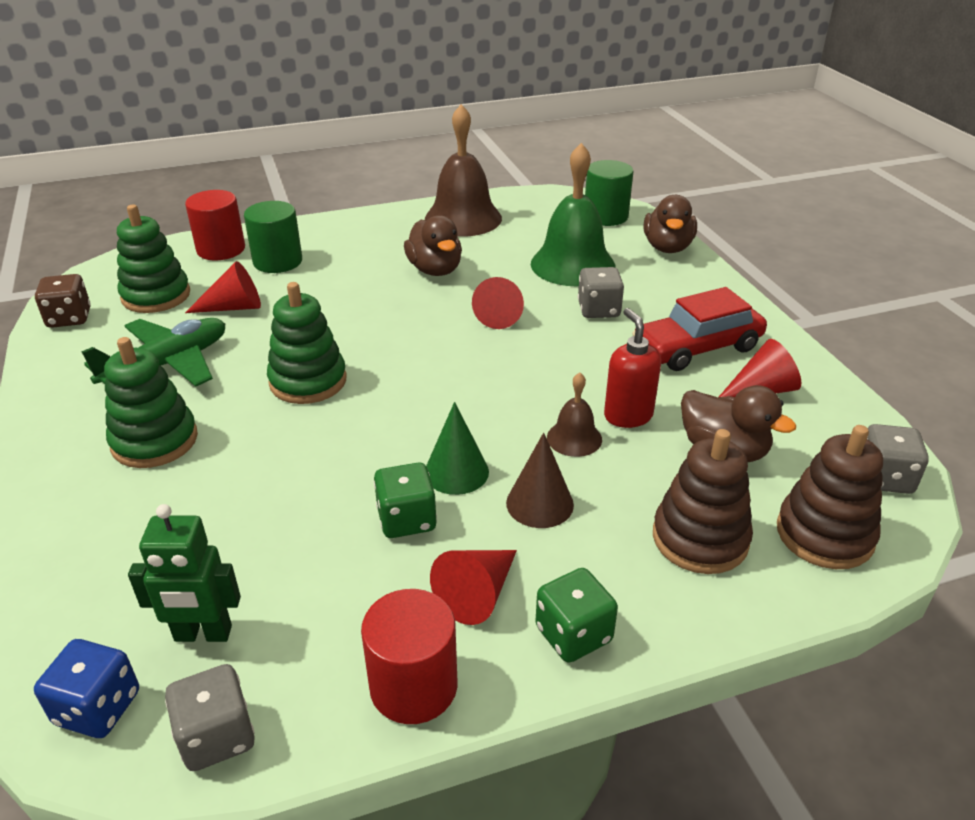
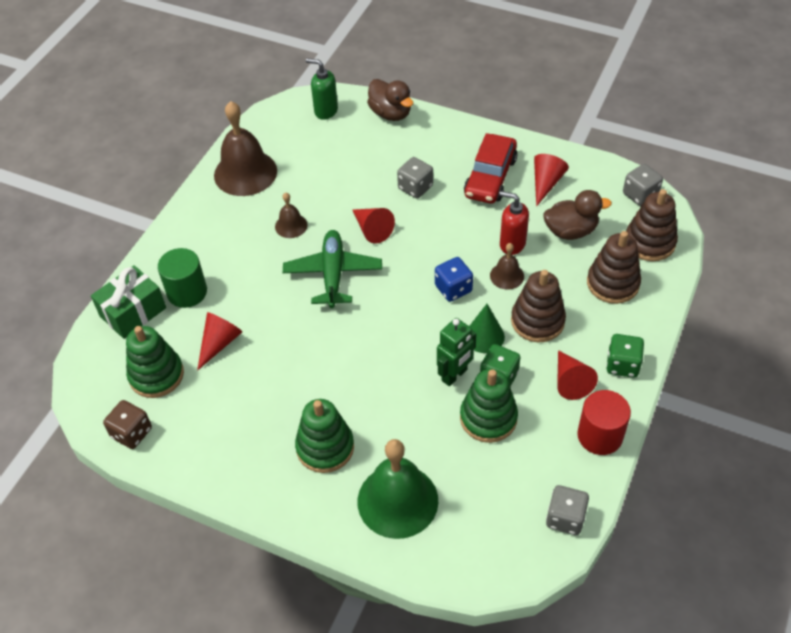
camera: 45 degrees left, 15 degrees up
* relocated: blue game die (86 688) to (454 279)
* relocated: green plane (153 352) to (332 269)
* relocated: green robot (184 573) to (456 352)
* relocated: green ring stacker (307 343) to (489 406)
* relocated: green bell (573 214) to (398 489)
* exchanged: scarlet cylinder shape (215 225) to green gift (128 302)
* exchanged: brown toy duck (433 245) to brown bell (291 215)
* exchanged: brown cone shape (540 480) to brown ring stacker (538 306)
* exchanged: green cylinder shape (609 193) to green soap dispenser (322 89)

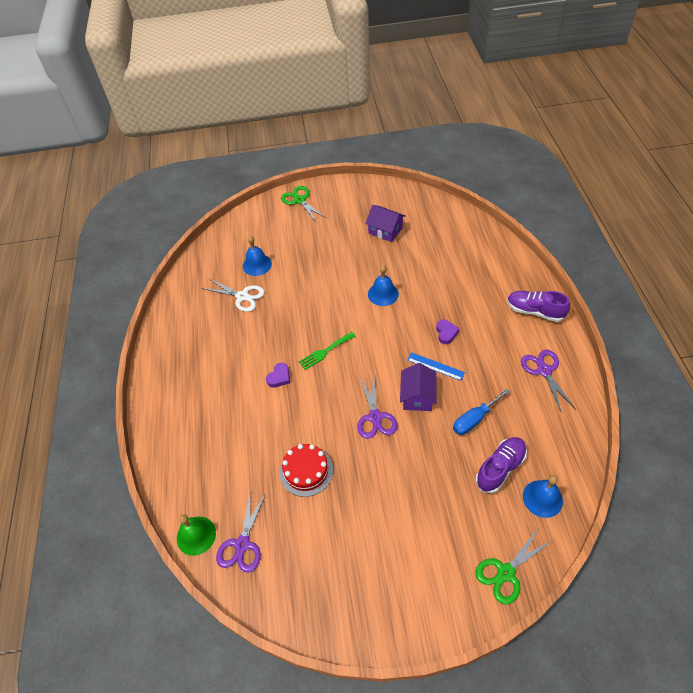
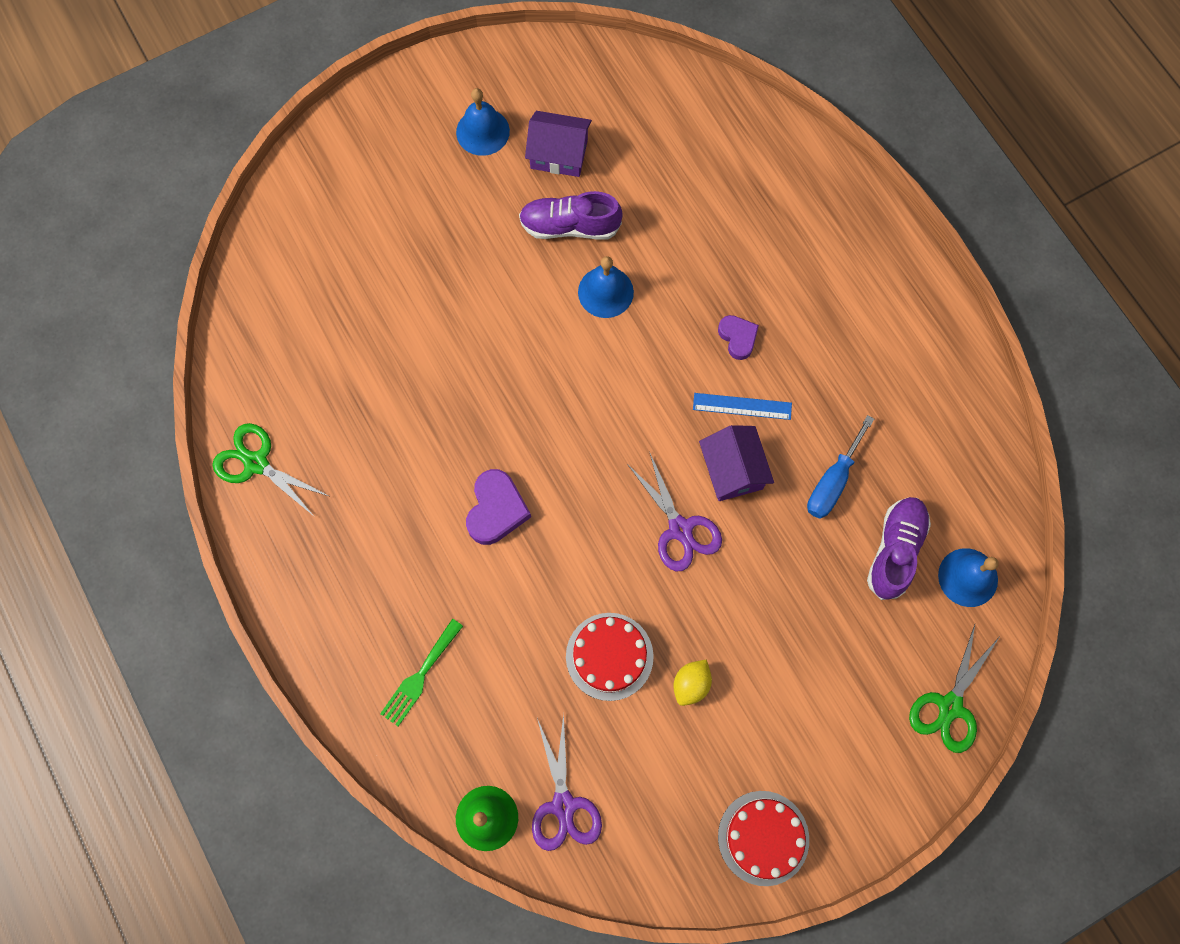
camera: 25 degrees left, 20 degrees up
* missing: pure white scissors (233 295)
* missing: purple scissors (548 381)
* appeared: golden citrus fruit (692 683)
* appeared: scarlet gateau (763 838)
* relocated: blue bell (257 256) to (483 122)
* relocated: green scissors (304 204) to (271 469)
* relocated: green table fork (327 351) to (421 672)
* relocated: purple sneaker (538 306) to (571 215)
* size: purple heart (278 375) = (498 507) x1.56

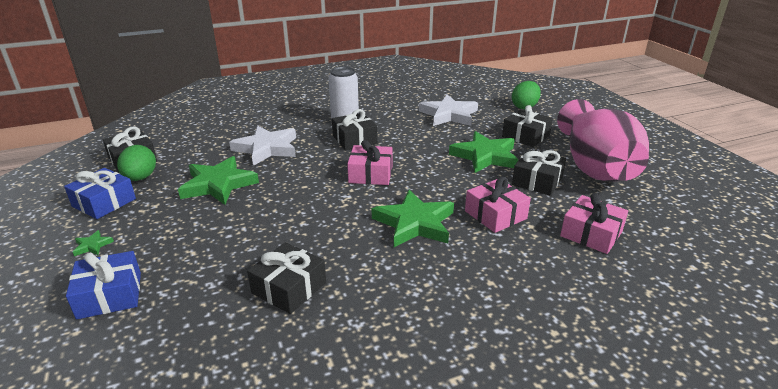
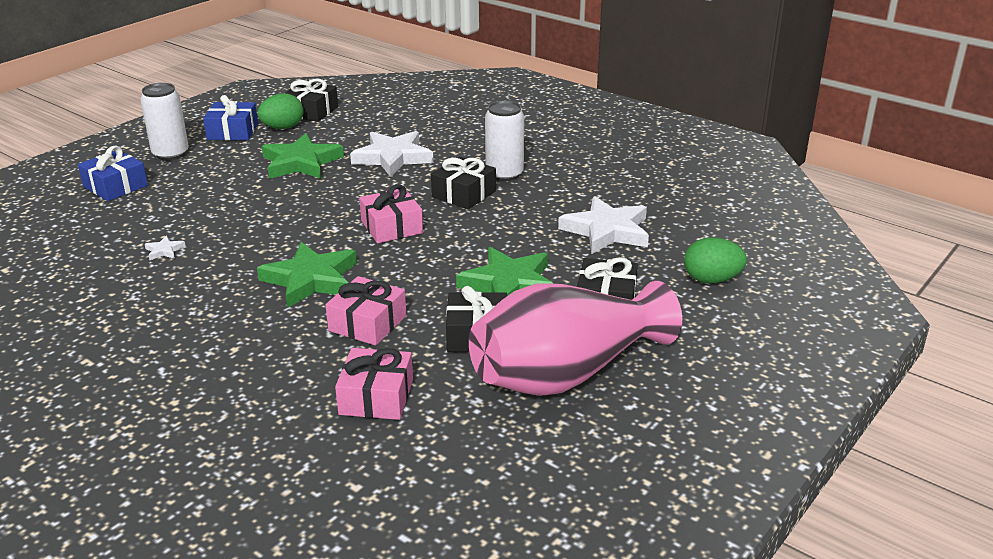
camera: 60 degrees right, 0 degrees up
* exchanged: green star (93 243) to pure white can (164 122)
* exchanged: black gift (286 278) to pure white star (165 248)

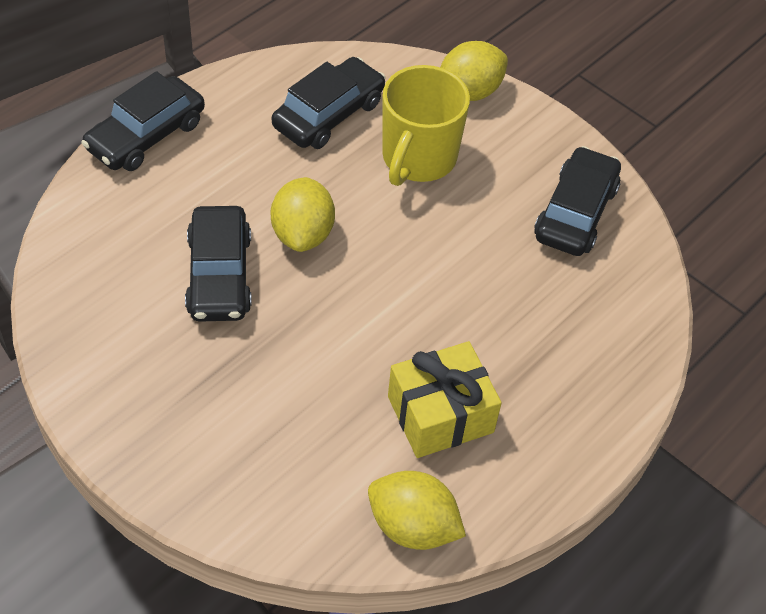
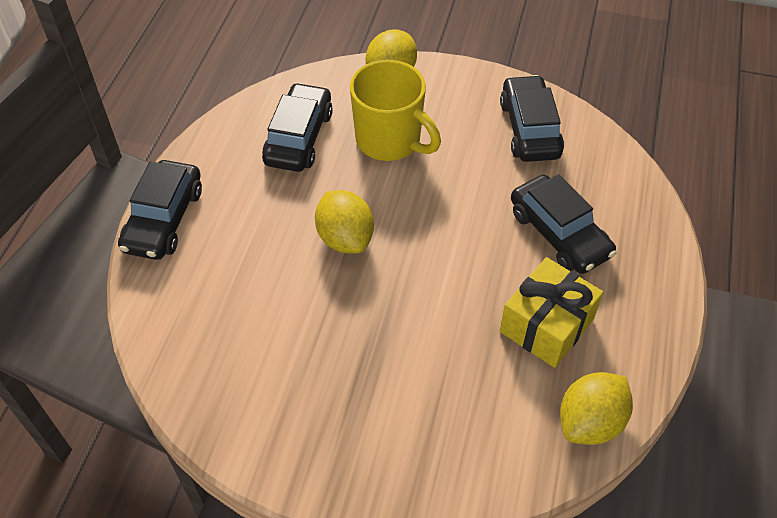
camera: 25 degrees left, 0 degrees up
* relocated: black car (218 264) to (563 224)
* spun: golden citrus fruit (417 510) = (596 408) 45 degrees counterclockwise
* spun: golden mug (426 125) = (395 110) 45 degrees counterclockwise

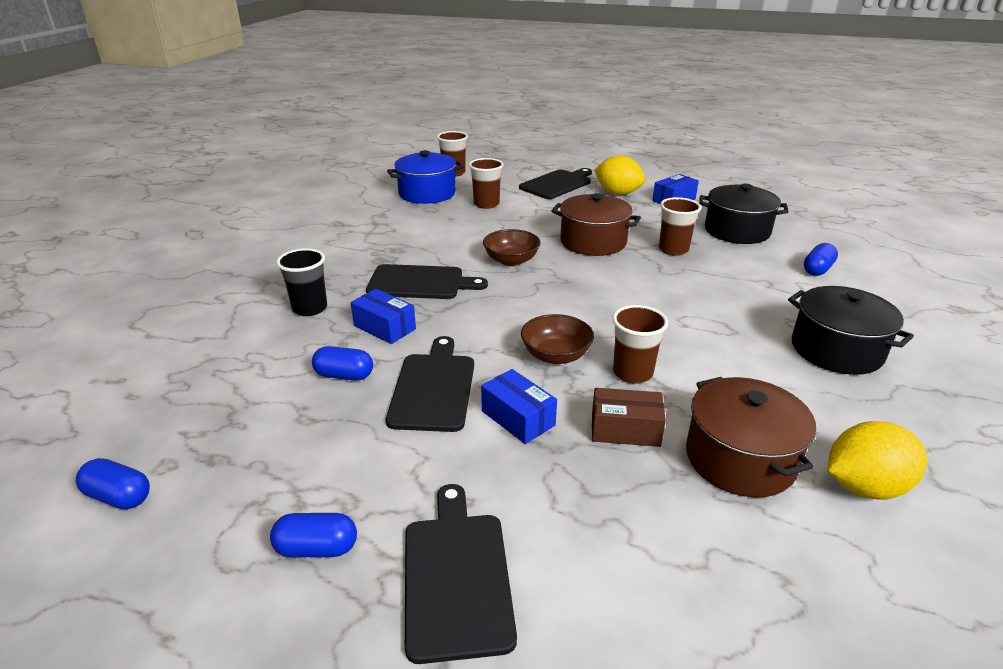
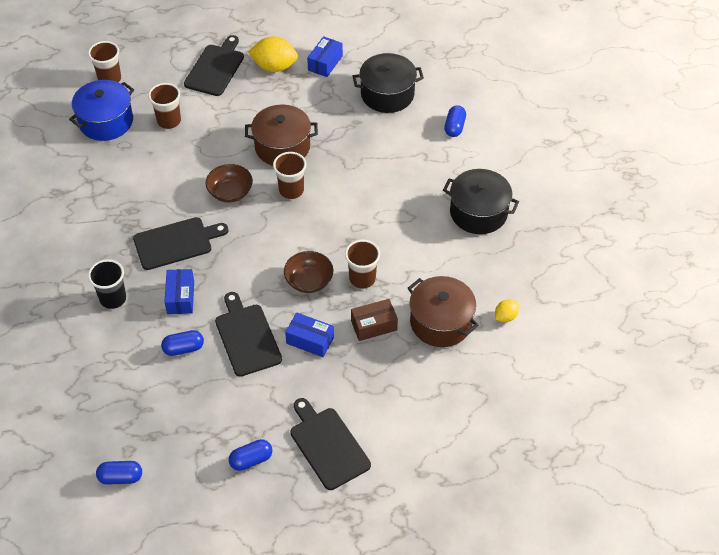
camera: 25 degrees left, 20 degrees up
* relocated: brown cup (680 226) to (290 175)
* spun: blue box (383 316) = (179 291) 75 degrees clockwise
* size: golden citrus fruit (877 460) = (507 310) x0.53

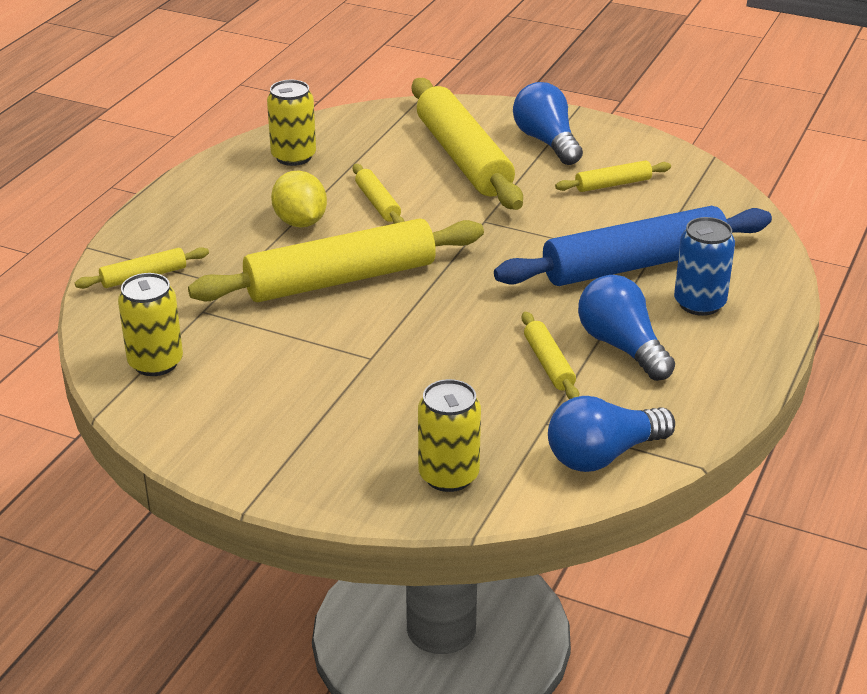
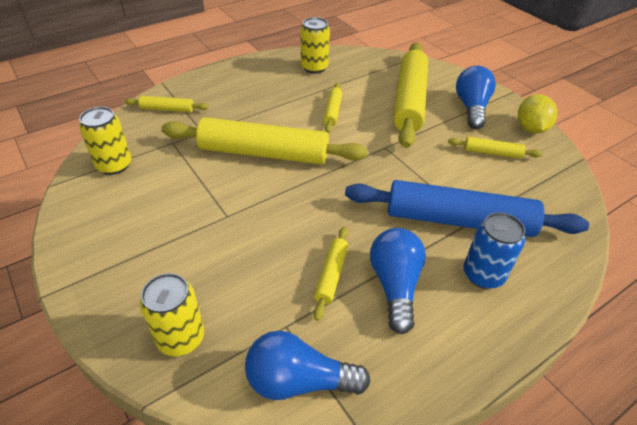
camera: 30 degrees right, 10 degrees up
* relocated: golden citrus fruit (299 199) to (538 113)

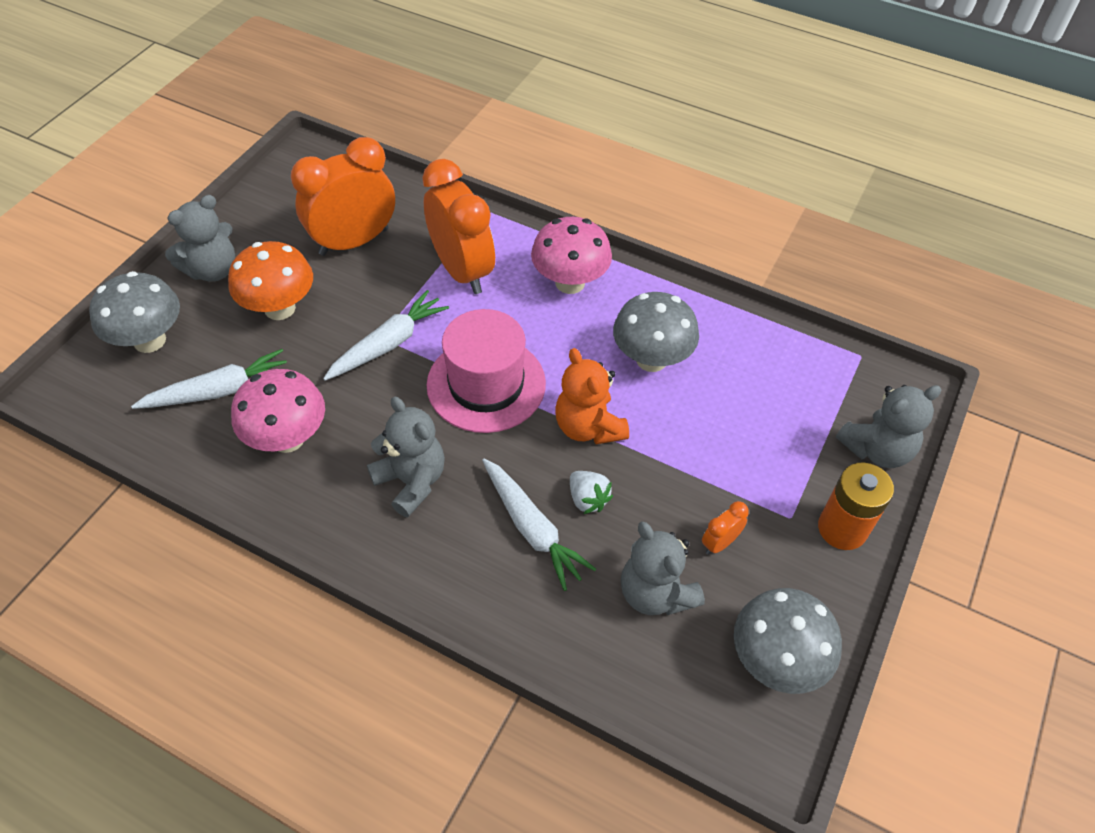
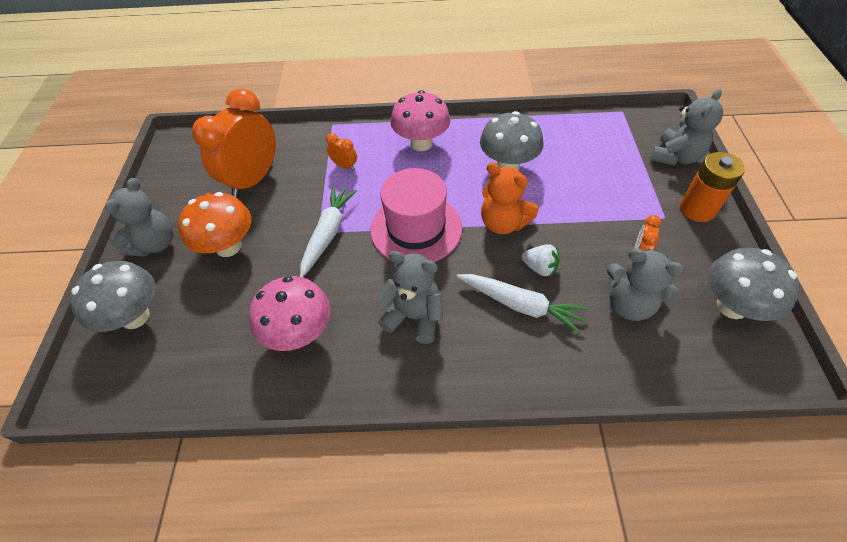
camera: 25 degrees left, 0 degrees up
* missing: pure white carrot (209 379)
* size: orange clock (458 226) = (341 152) x0.42

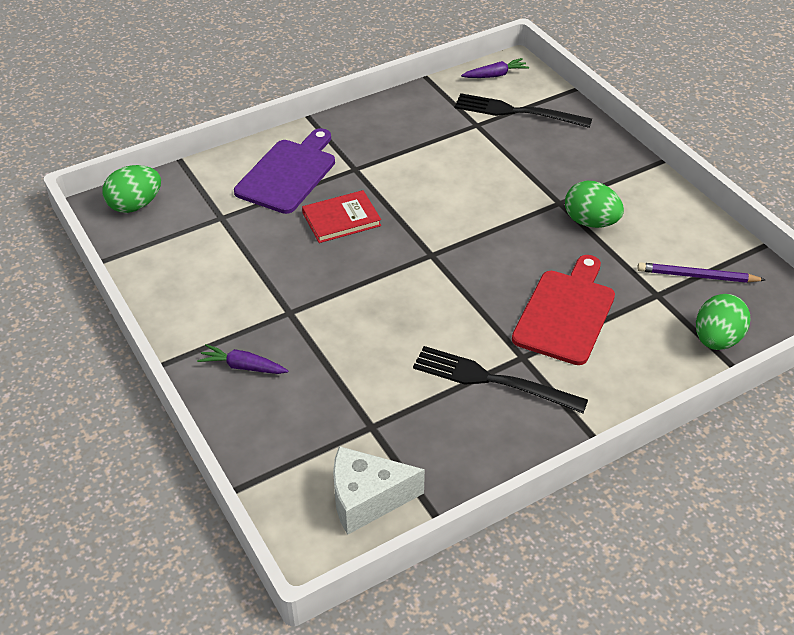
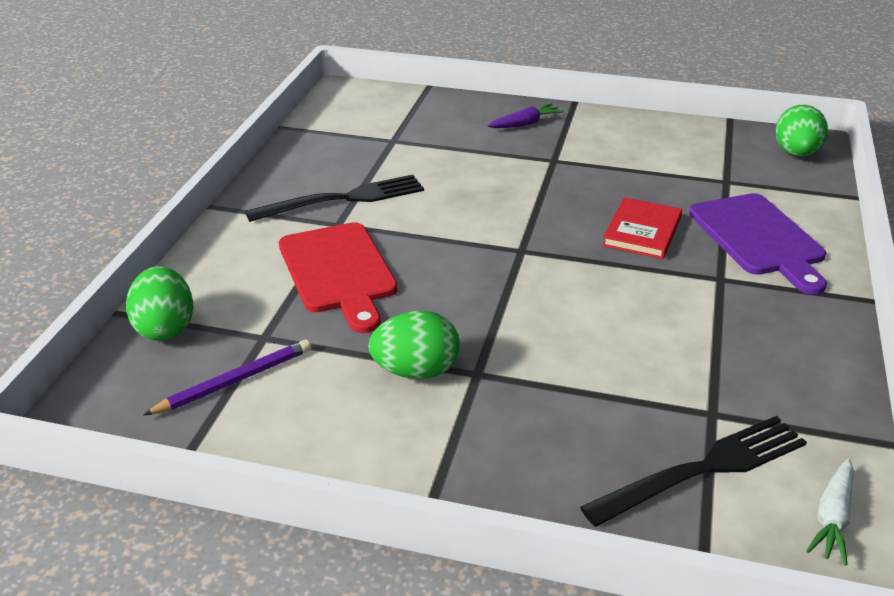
camera: 135 degrees right, 10 degrees down
* missing: pure white piece of cheese (379 490)
* colour: purple carrot (495 68) to pure white carrot (830 512)

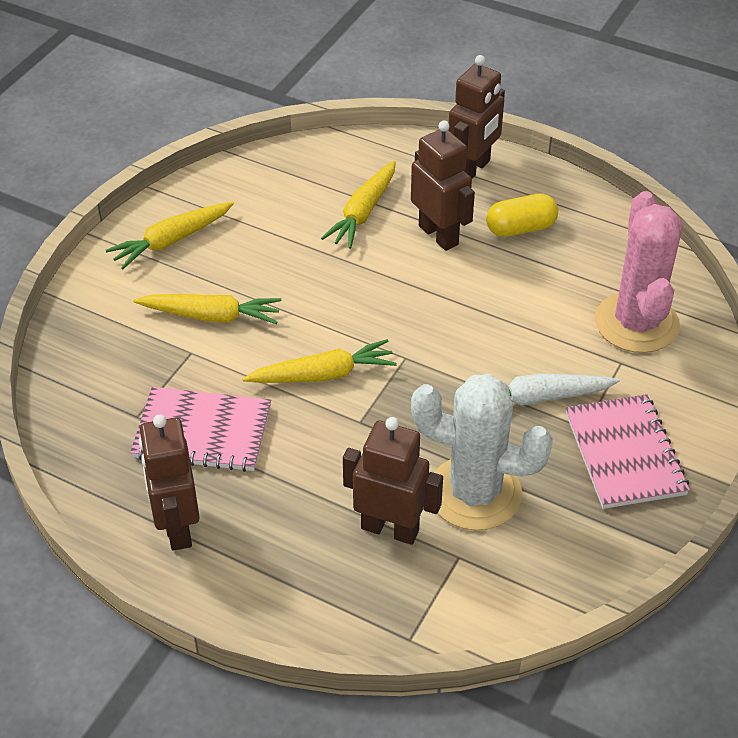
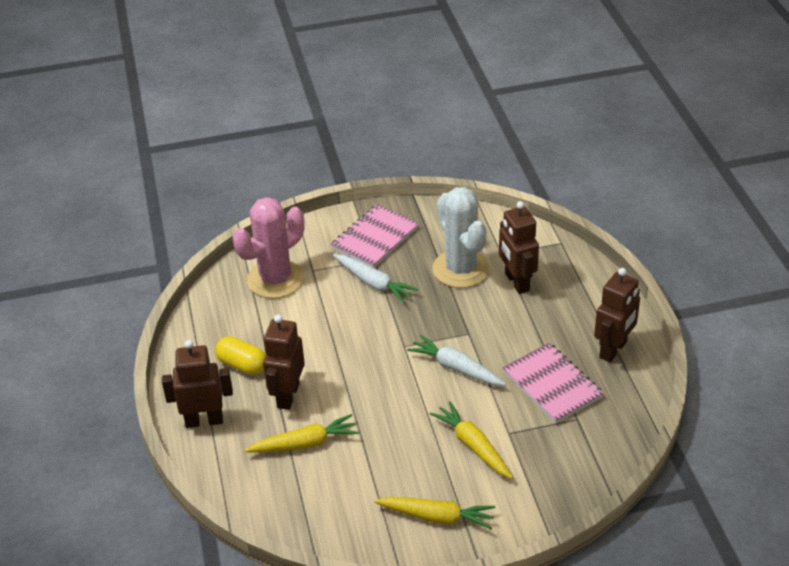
camera: 130 degrees left, 5 degrees down
* colour: golden carrot (319 361) to pure white carrot (456 360)

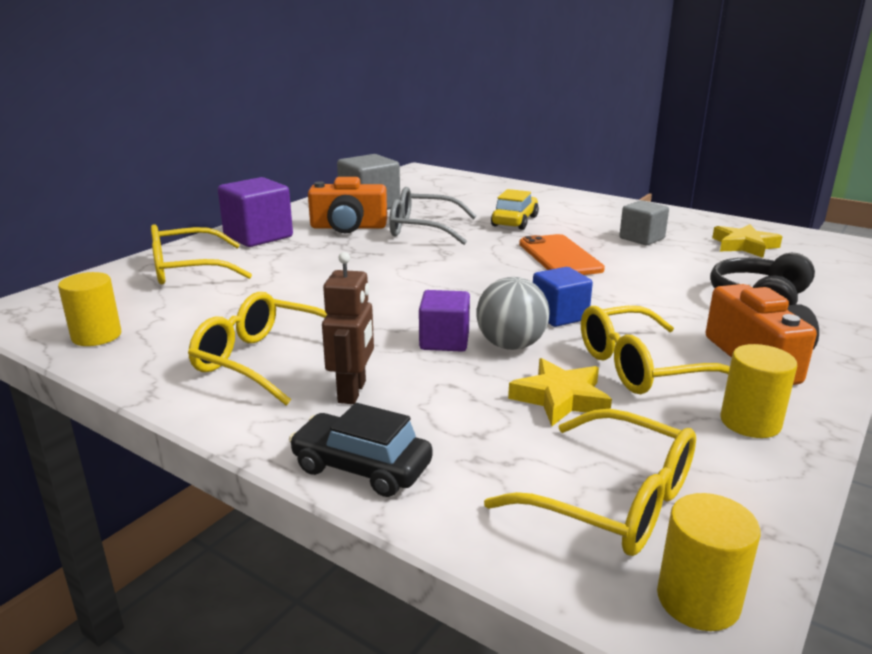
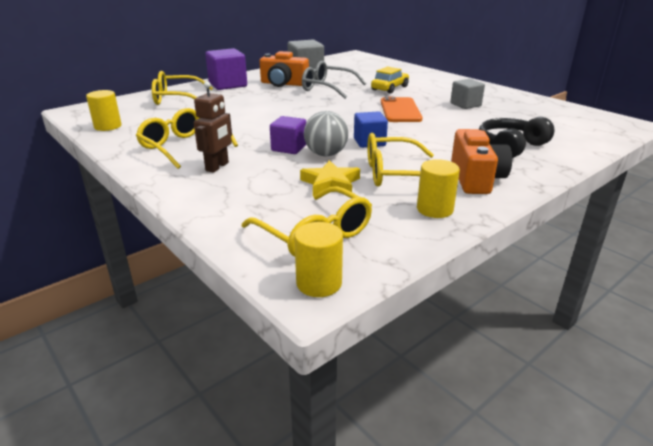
camera: 15 degrees right, 5 degrees up
* missing: black car (361 450)
* missing: golden star (747 241)

